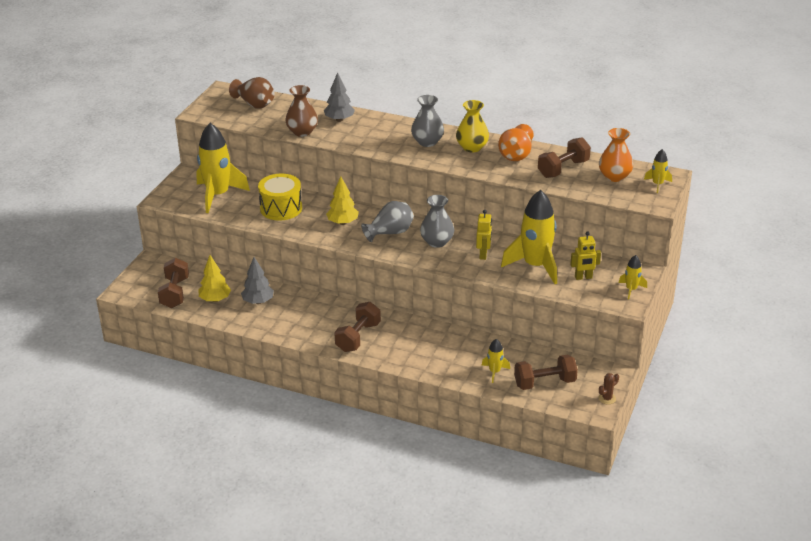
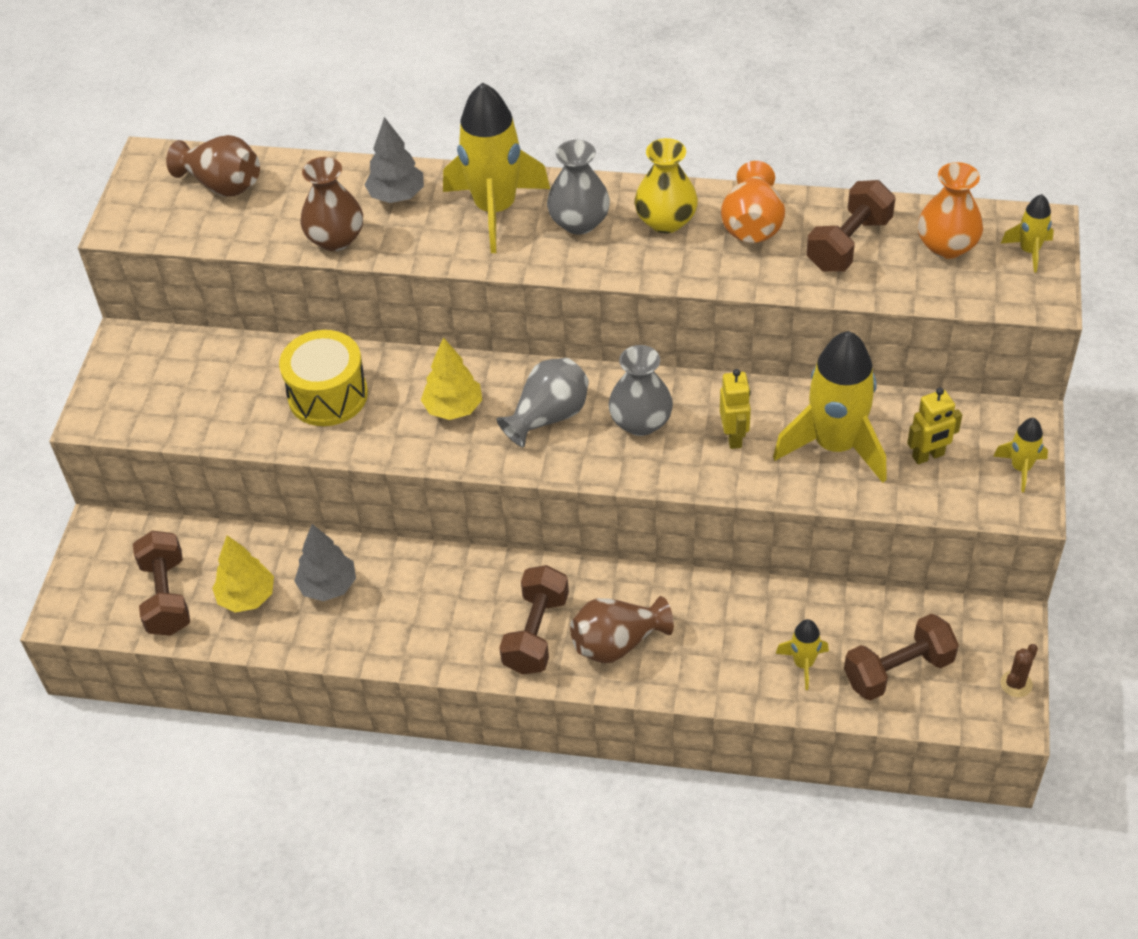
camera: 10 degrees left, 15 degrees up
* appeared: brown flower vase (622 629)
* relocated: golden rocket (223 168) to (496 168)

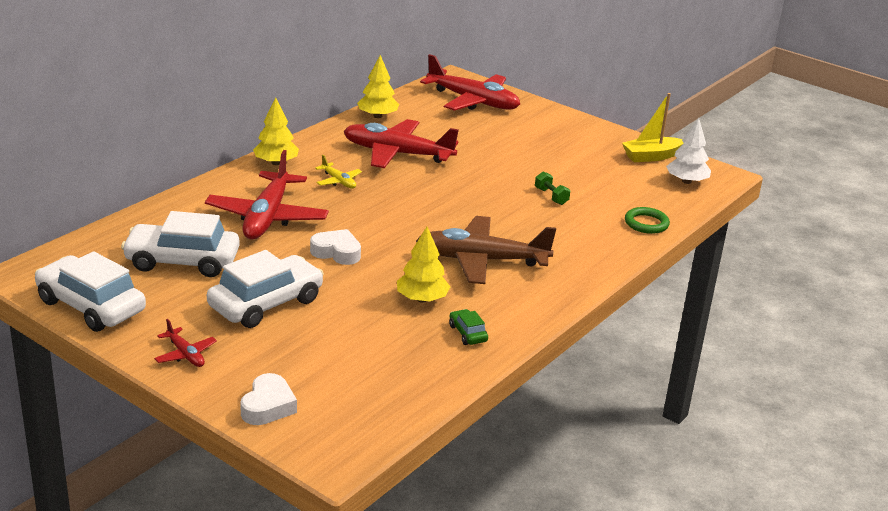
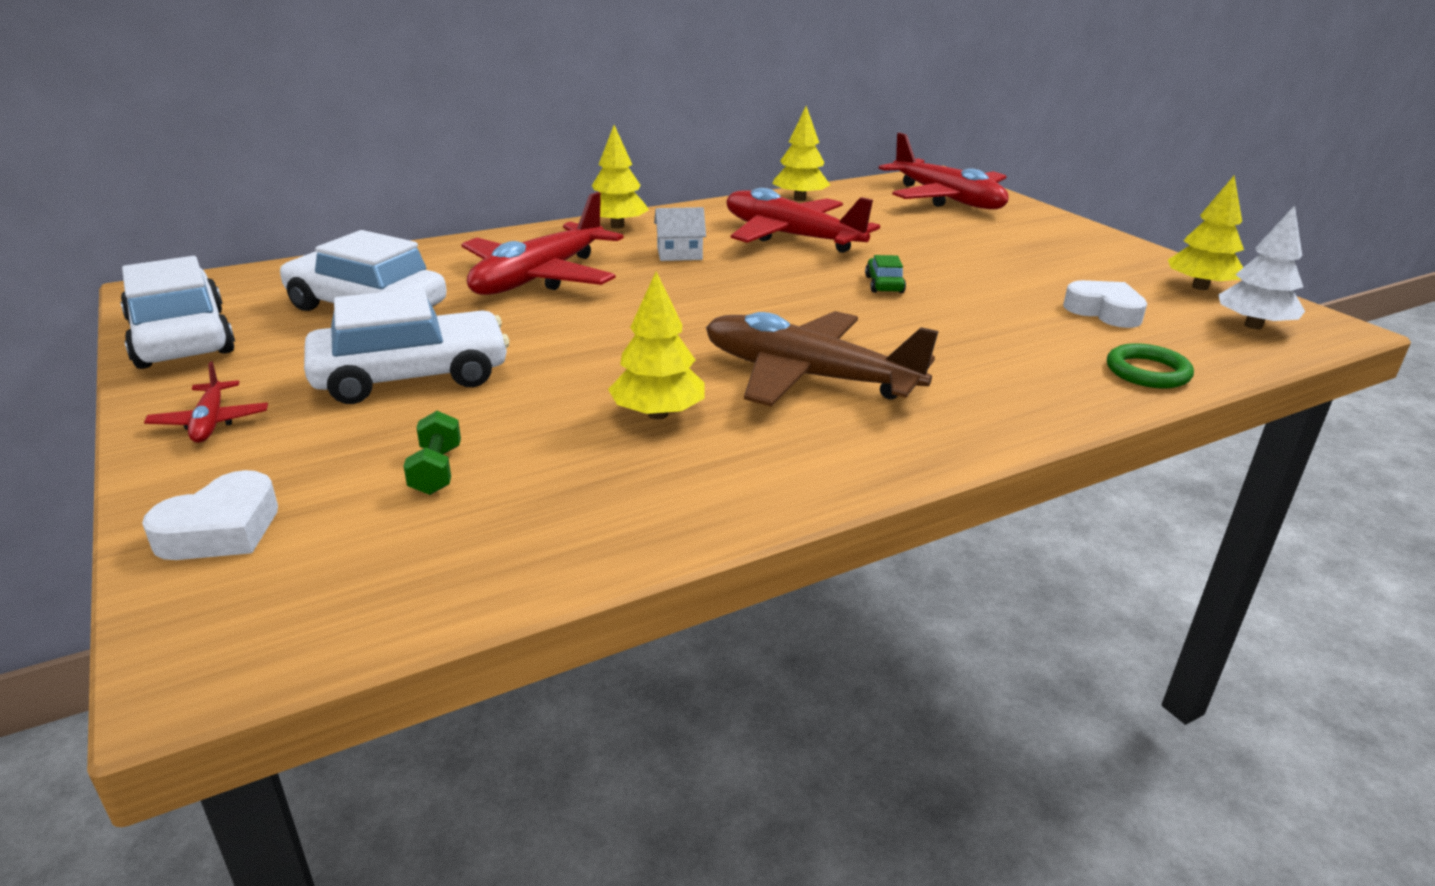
camera: 25 degrees right, 0 degrees up
* relocated: pure white heart (335 247) to (1105 304)
* relocated: green car (468 327) to (885 274)
* relocated: green dumbbell (552 188) to (432 453)
* exchanged: golden plane (338 172) to pure white cottage (680 234)
* exchanged: golden toy boat (653 127) to golden tree (1206 233)

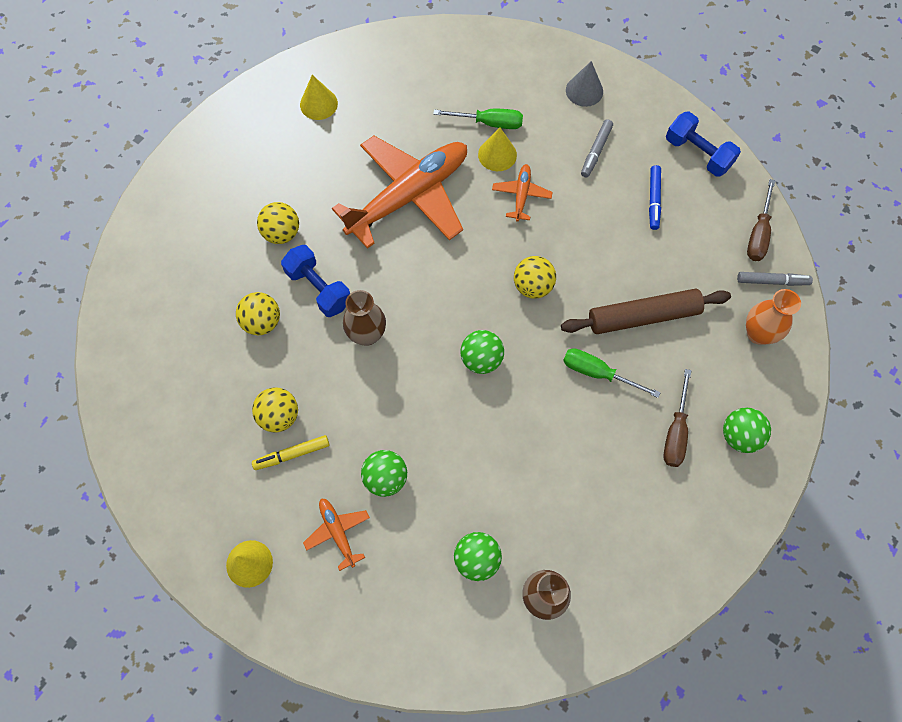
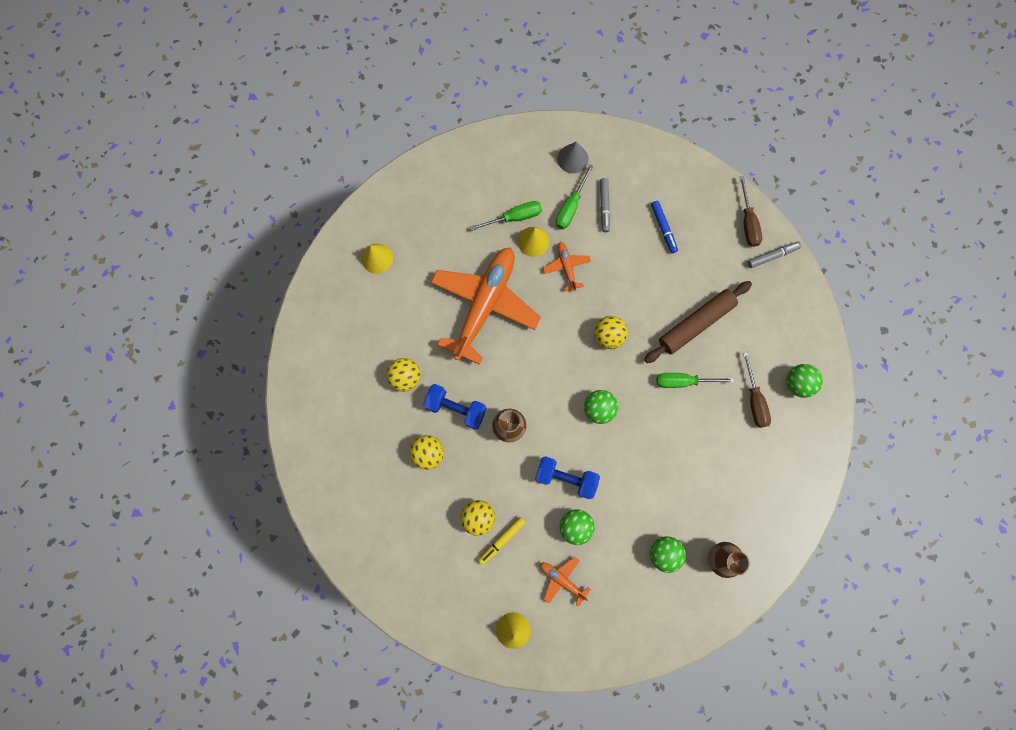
camera: 25 degrees left, 10 degrees up
* missing: orange flower vase (773 317)
* appeared: green flat screwdriver (575 196)
* relocated: blue dumbbell (703 144) to (567 477)

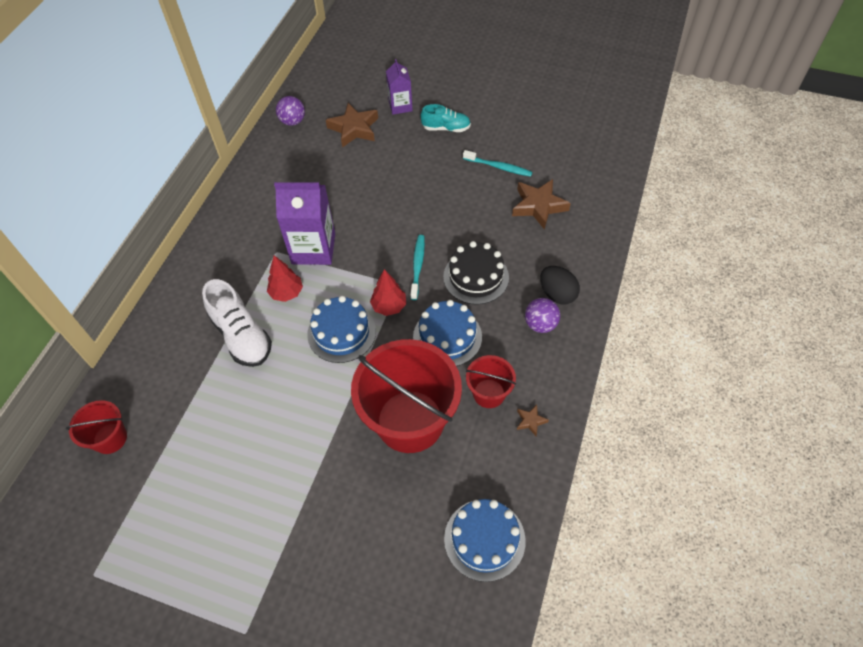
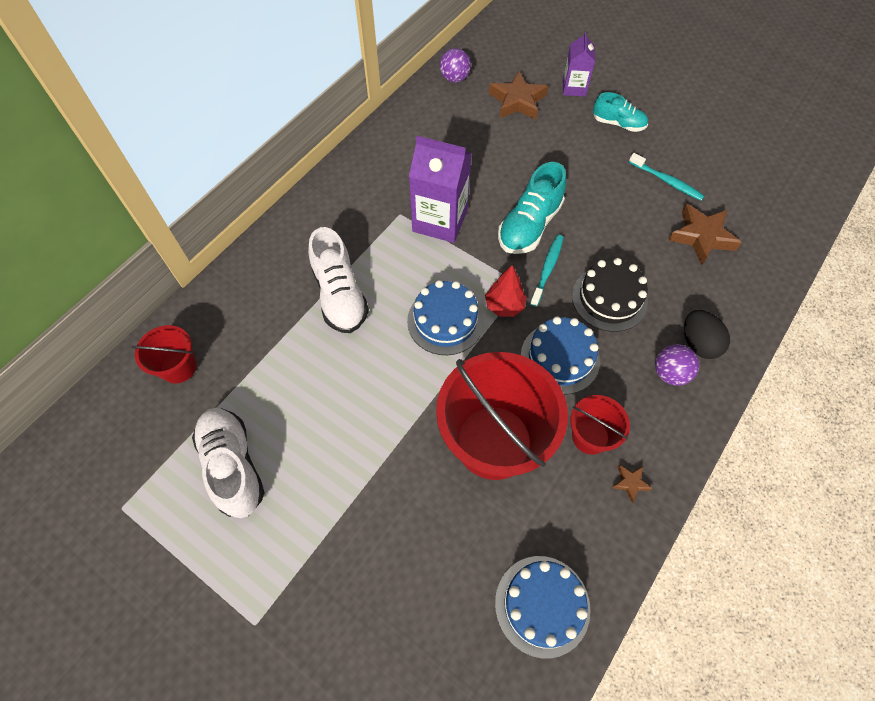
camera: 15 degrees right, 5 degrees up
* missing: scarlet tree (285 279)
* appeared: pure white sneaker (228 463)
* appeared: teal sneaker (532 208)

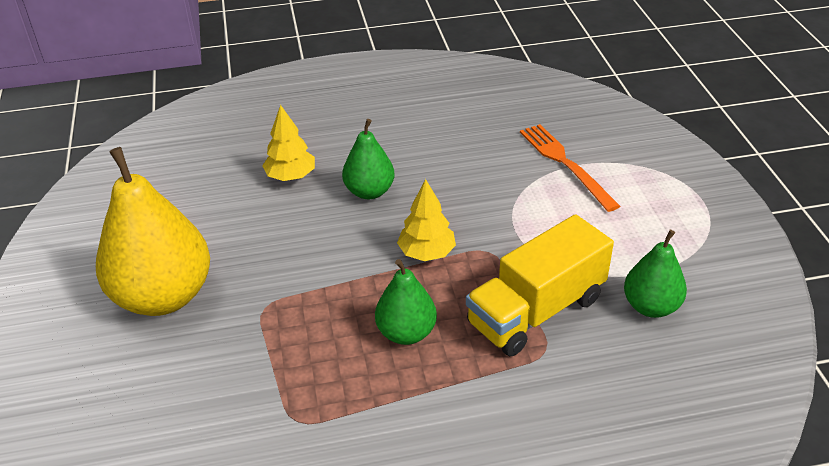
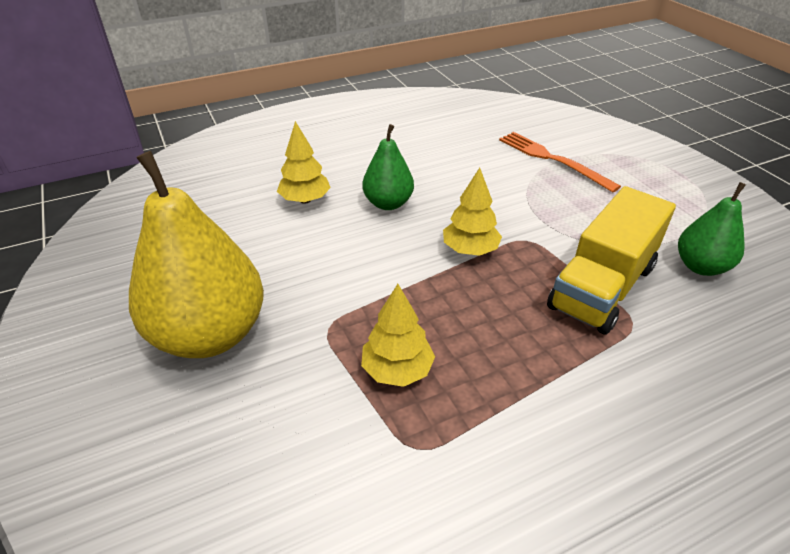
camera: 15 degrees left, 0 degrees up
* missing: green pear fruit (406 302)
* appeared: golden tree (398 335)

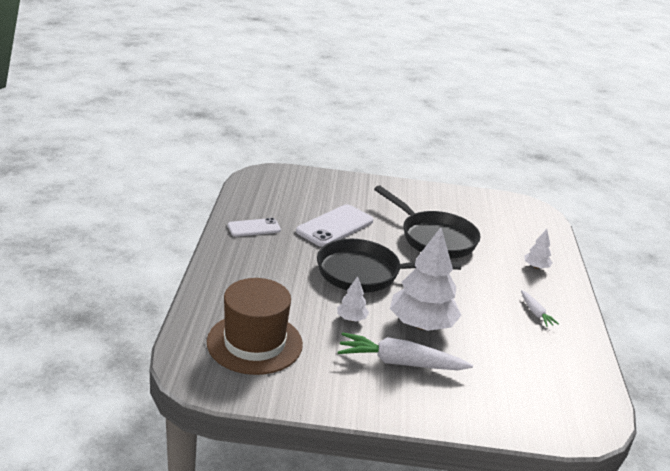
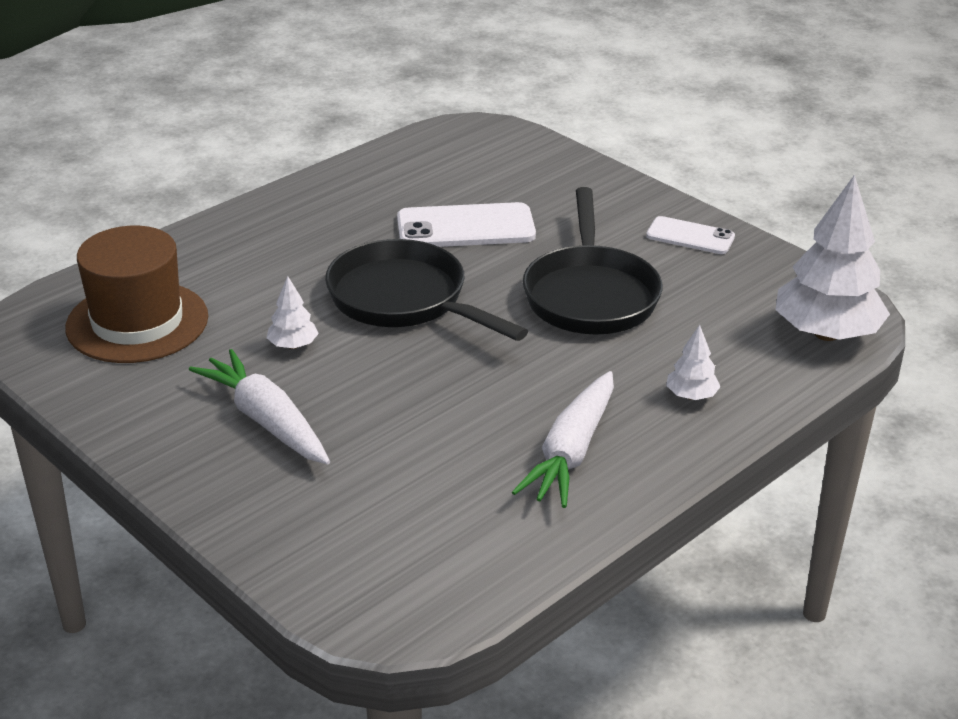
camera: 45 degrees right, 5 degrees up
* relocated: pure white smartphone (254 227) to (690 235)
* relocated: pure white tree (426 279) to (833 258)
* size: pure white carrot (540 308) = (563 439) x2.01

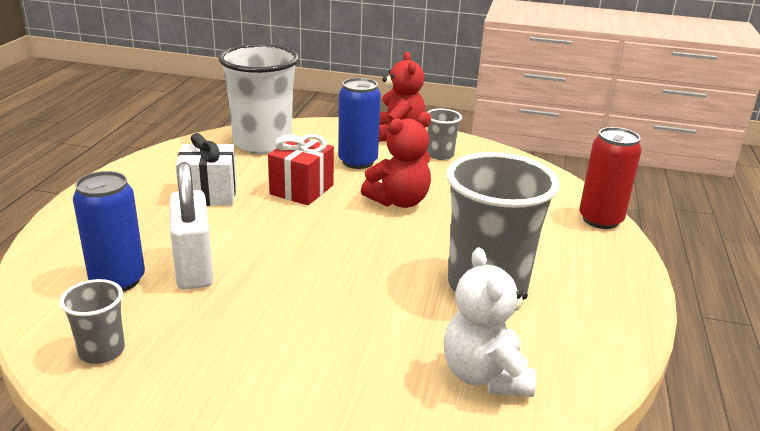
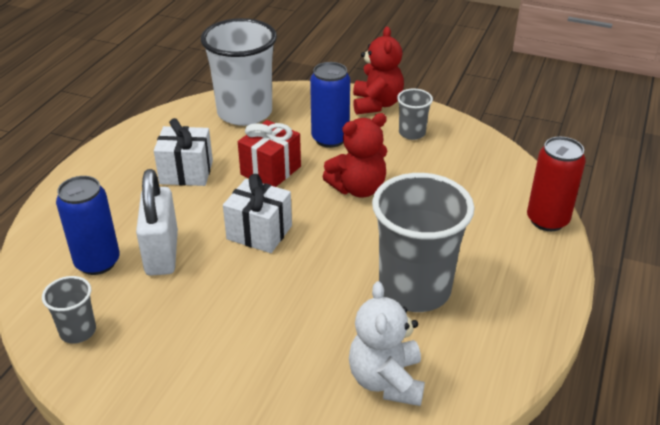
camera: 10 degrees right, 10 degrees up
* appeared: pure white gift (257 213)

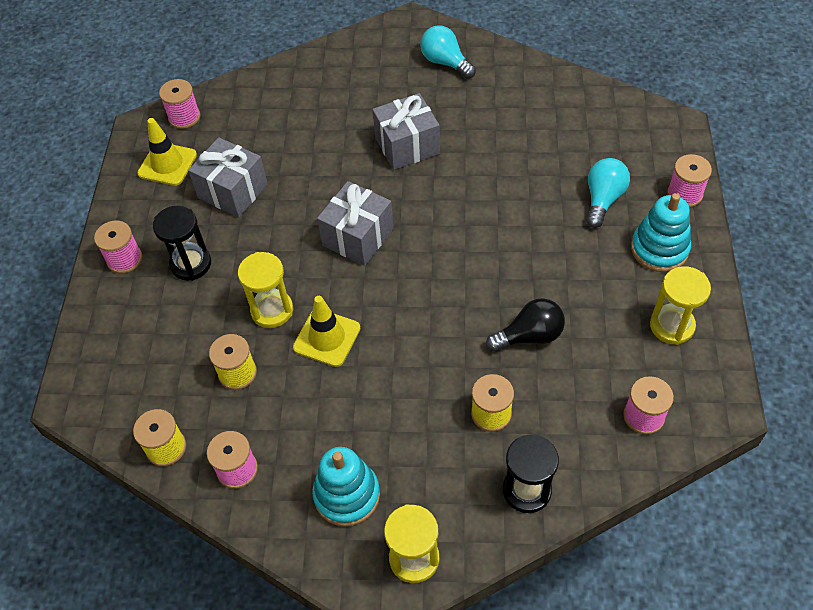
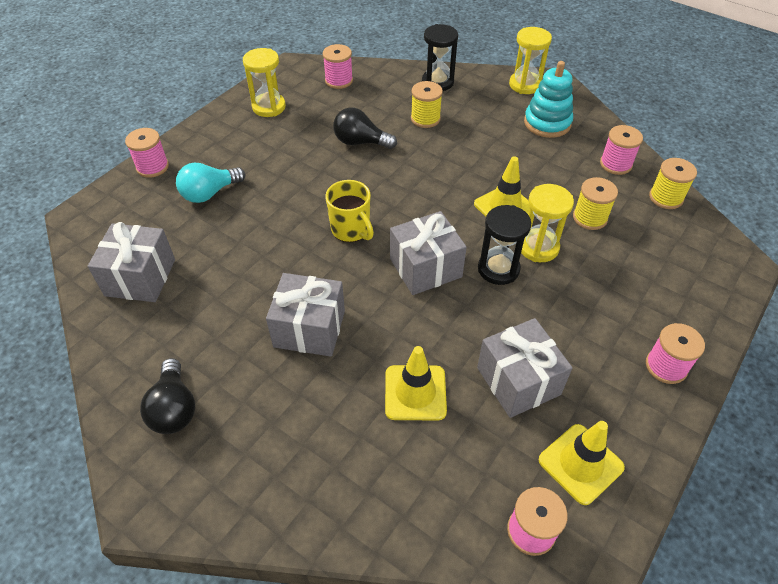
camera: 150 degrees left, 5 degrees down
* missing: teal ring stacker (661 232)
* appeared: grey gift (131 262)
* appeared: golden mug (349 211)
* appeared: golden safety cone (416 383)
* relocated: black sand timer (182 243) to (504 245)
* colour: teal lightbulb (448 52) to black lightbulb (167 396)

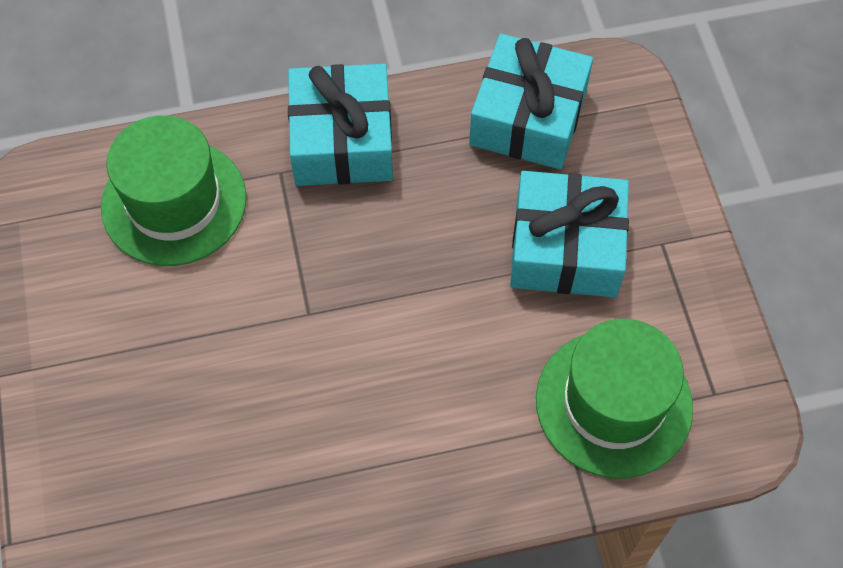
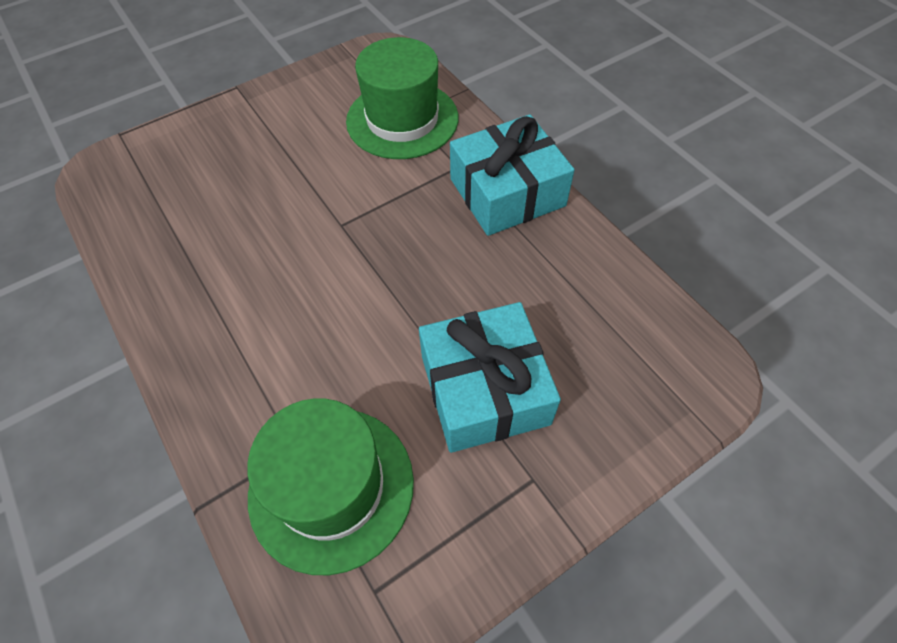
camera: 70 degrees right, 5 degrees down
* missing: teal gift (531 101)

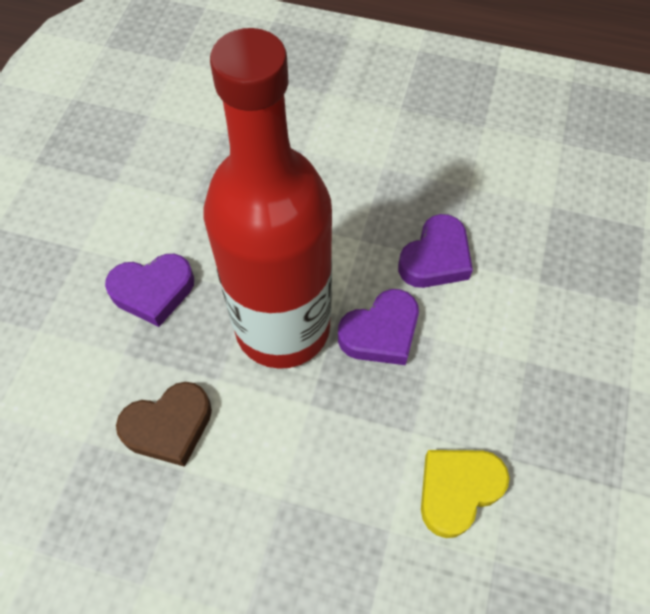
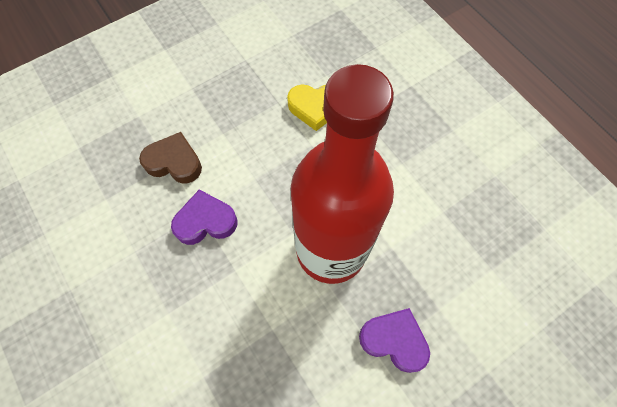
camera: 140 degrees left, 5 degrees up
* missing: purple heart (378 327)
* relocated: brown heart (164 424) to (170 157)

